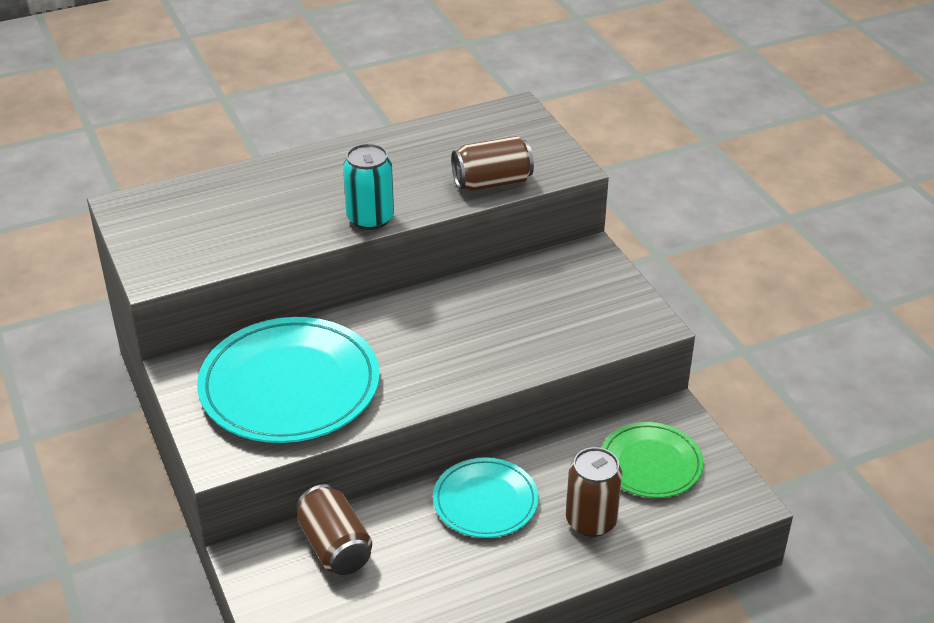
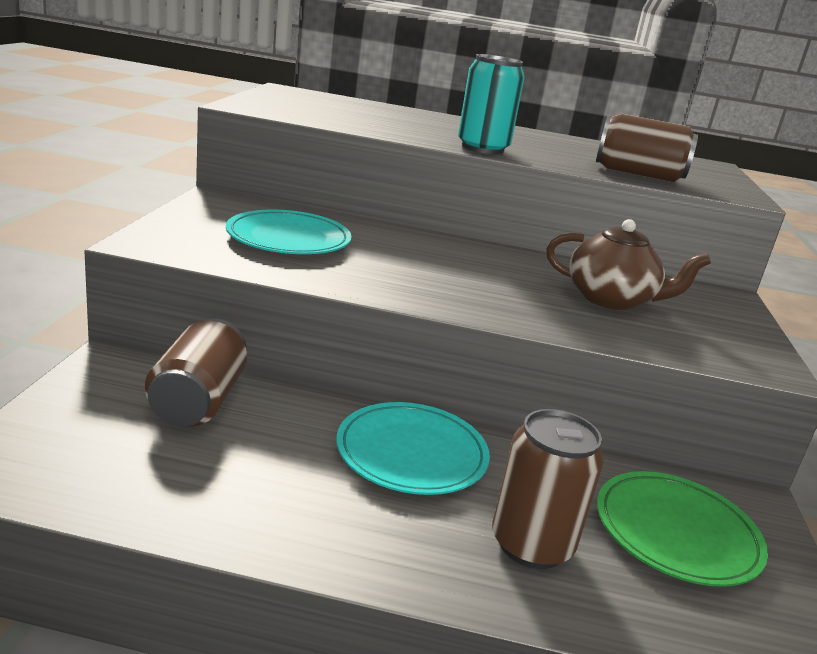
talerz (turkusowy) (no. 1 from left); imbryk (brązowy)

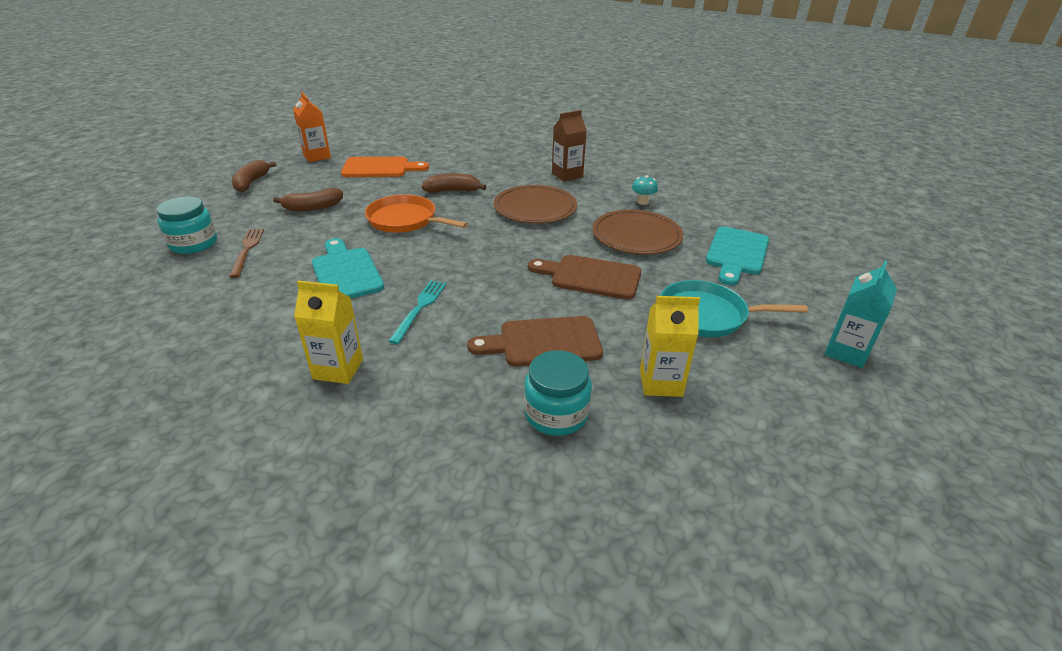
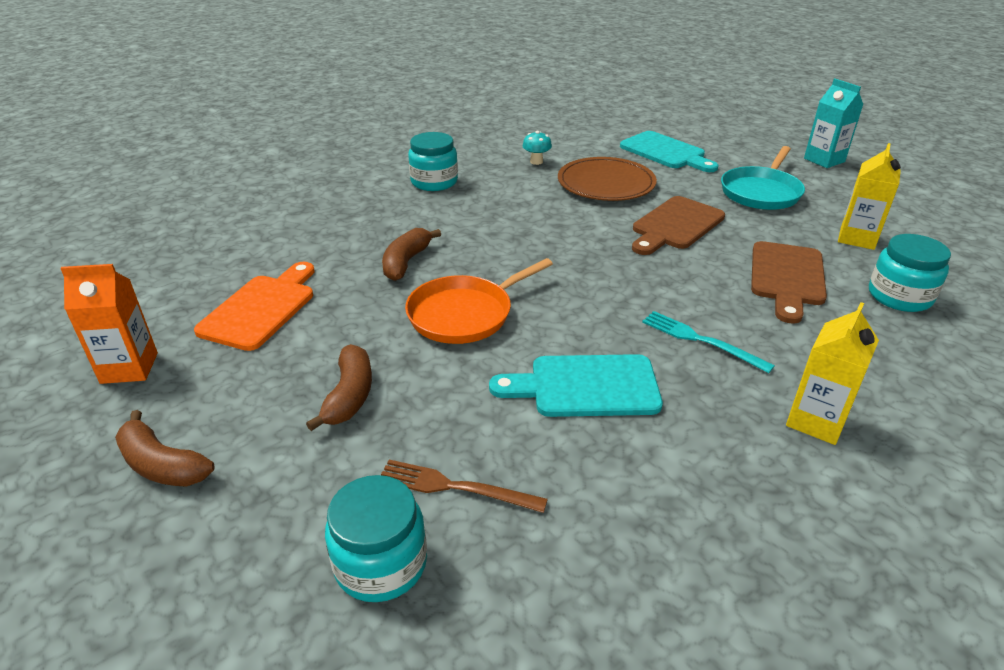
słoik (turkusowy) (no. 2 from left); talerz (brązowy) (no. 1 from left in the first image)

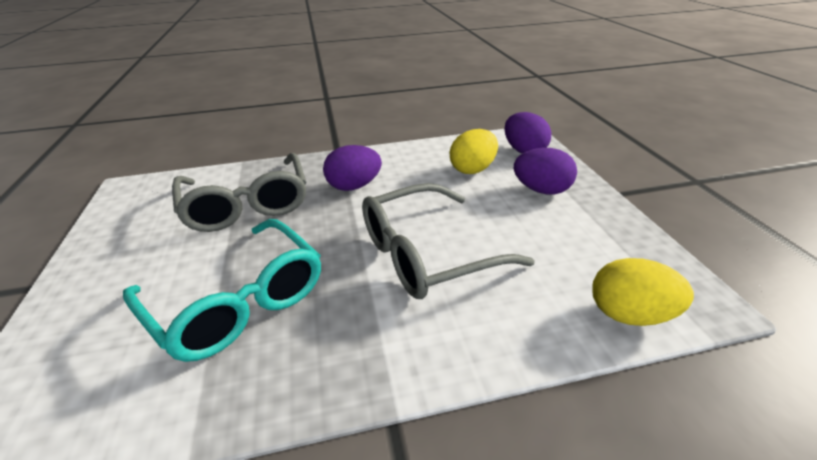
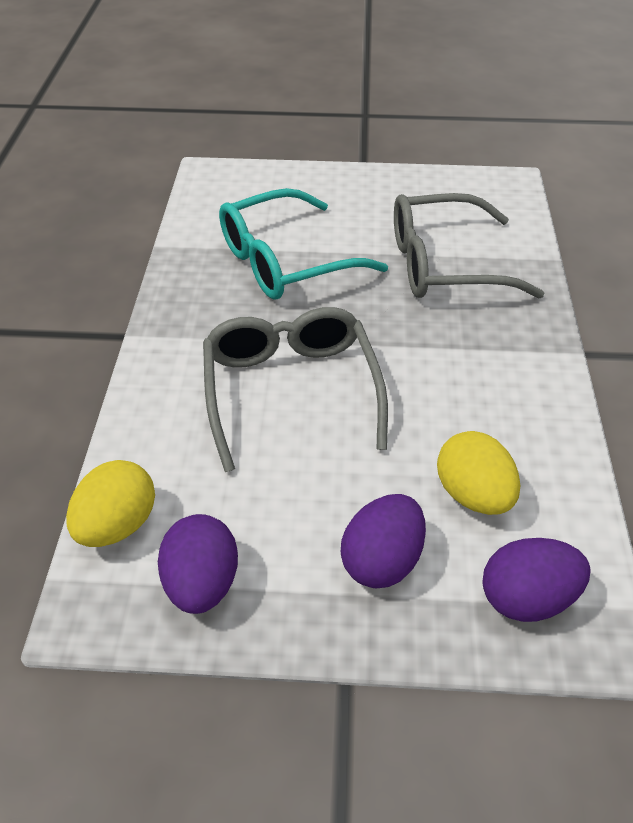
jajko (fioletowy) (no. 1 from left)

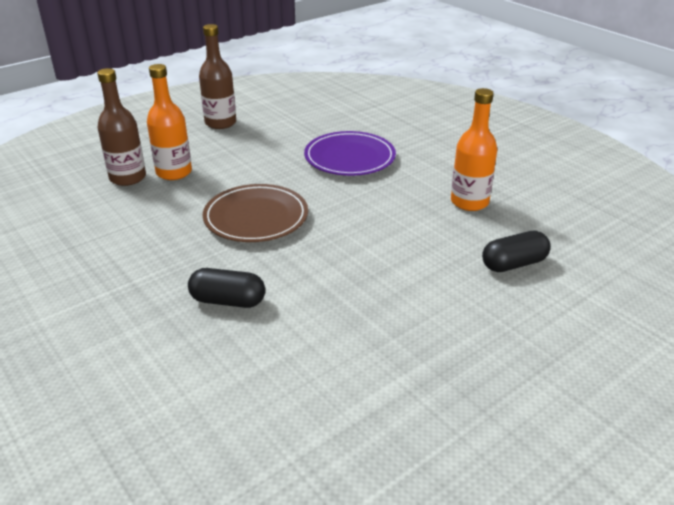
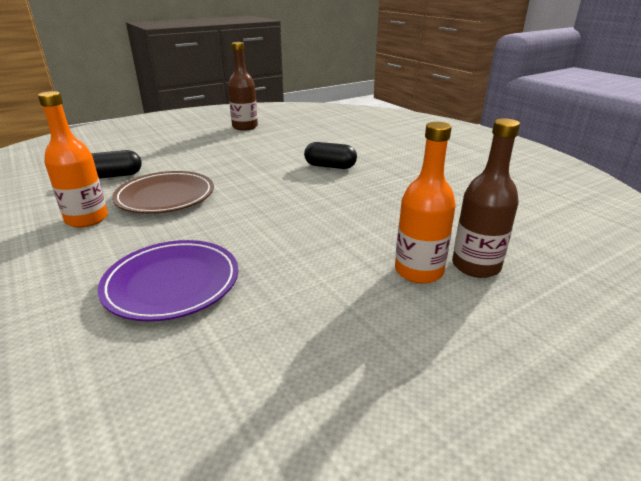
talerz (brązowy); butelka (brązowy) (no. 1 from left)

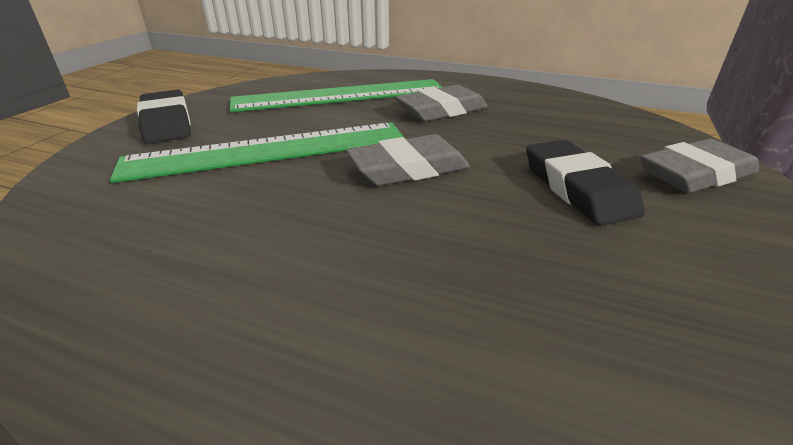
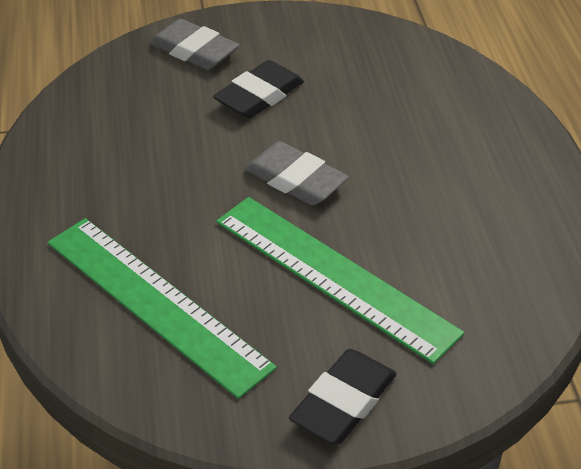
gumka do mazania (szary) (no. 2 from left in the first image)

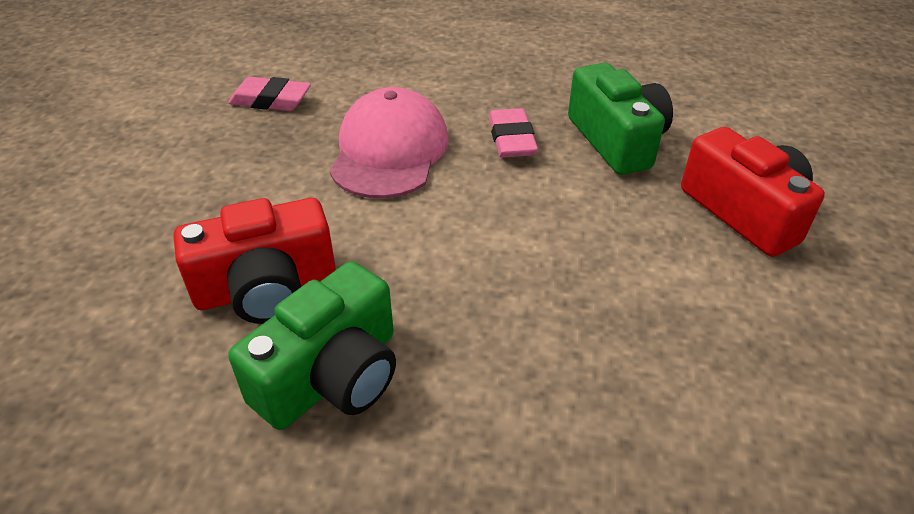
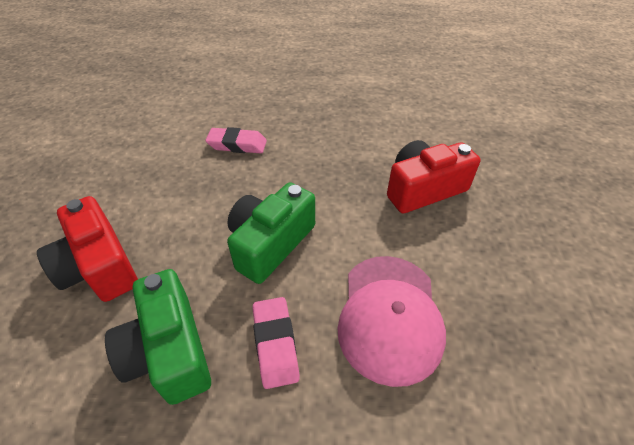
gumka do mazania (różowy) (no. 1 from left); aparat fotograficzny (zielony) (no. 2 from left)

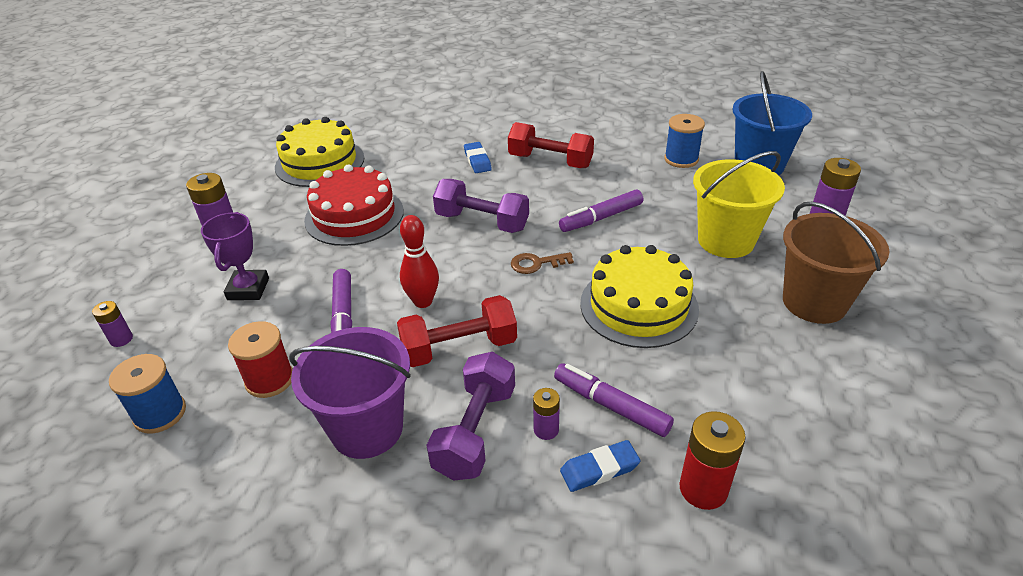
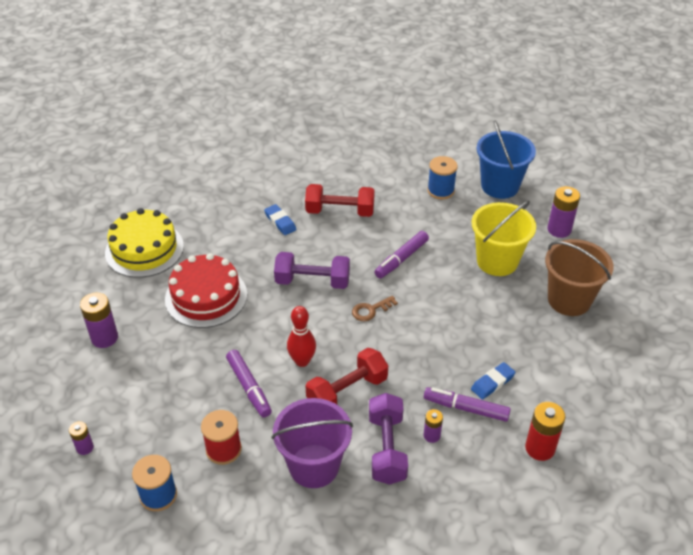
gumka do mazania (niebieski) (no. 2 from left); puchar (fioletowy); tort (żółty) (no. 2 from left in the first image)

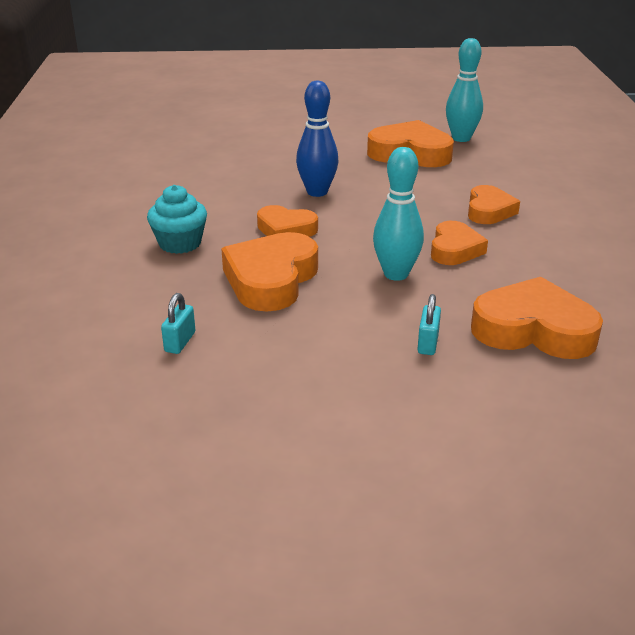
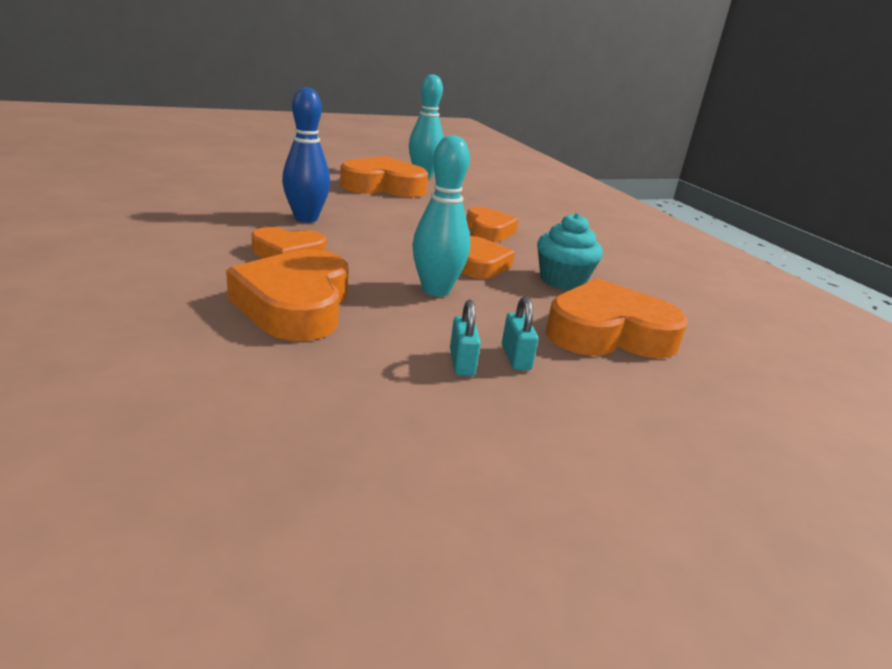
kłódka (turkusowy) (no. 1 from left); muffinka (turkusowy)

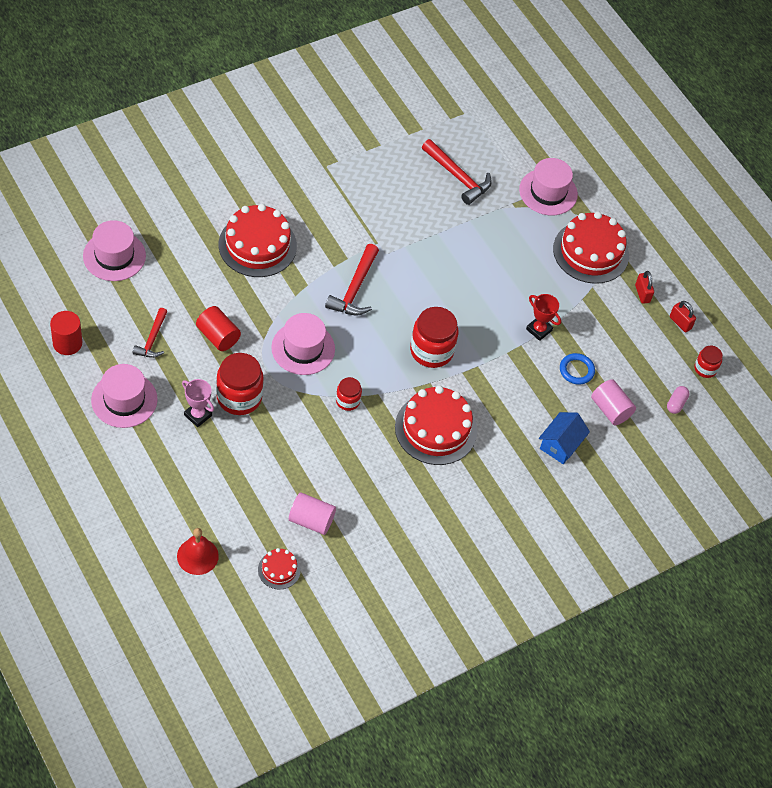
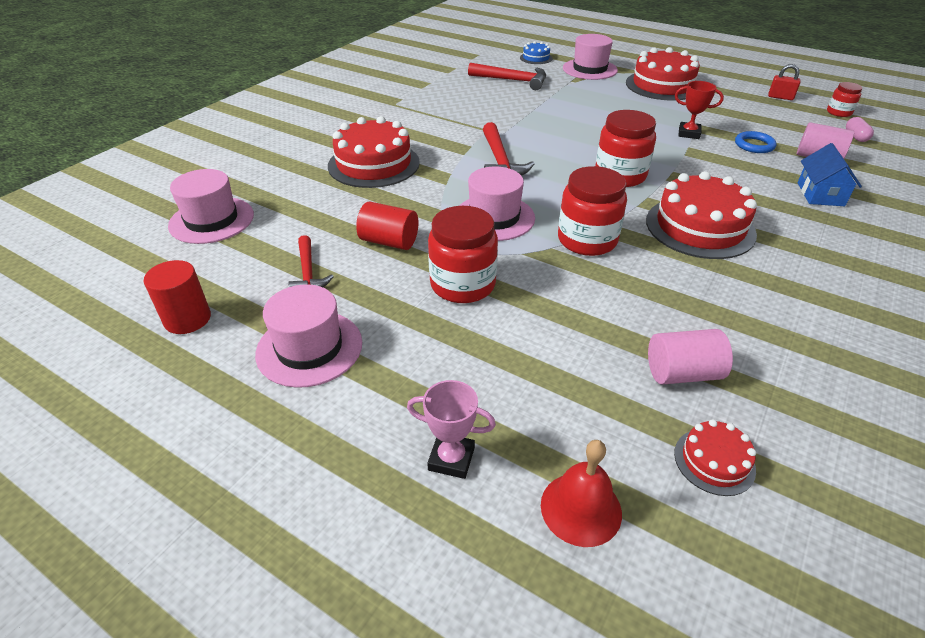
puchar (różowy); tort (niebieski); słoik (czerwony) (no. 2 from left); kłódka (czerwony) (no. 1 from left in the first image)

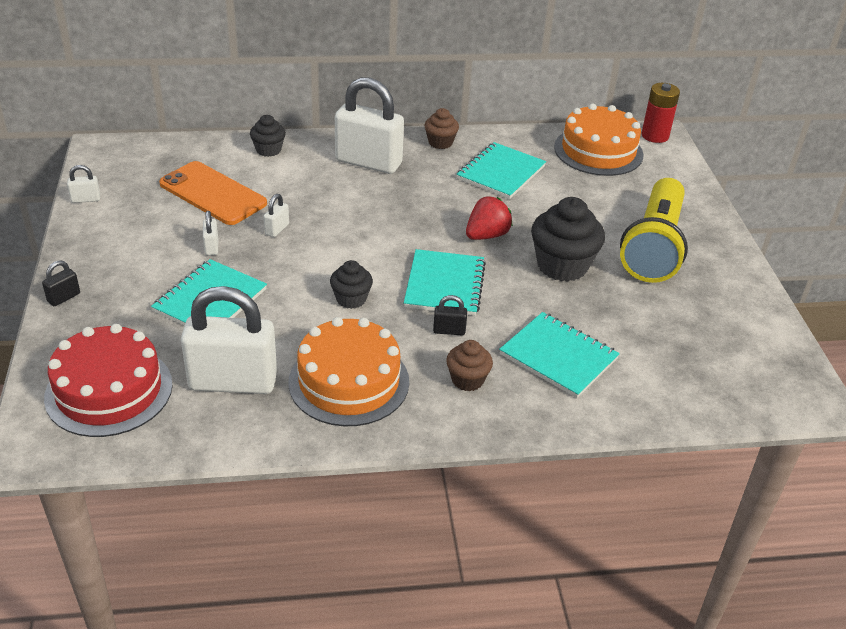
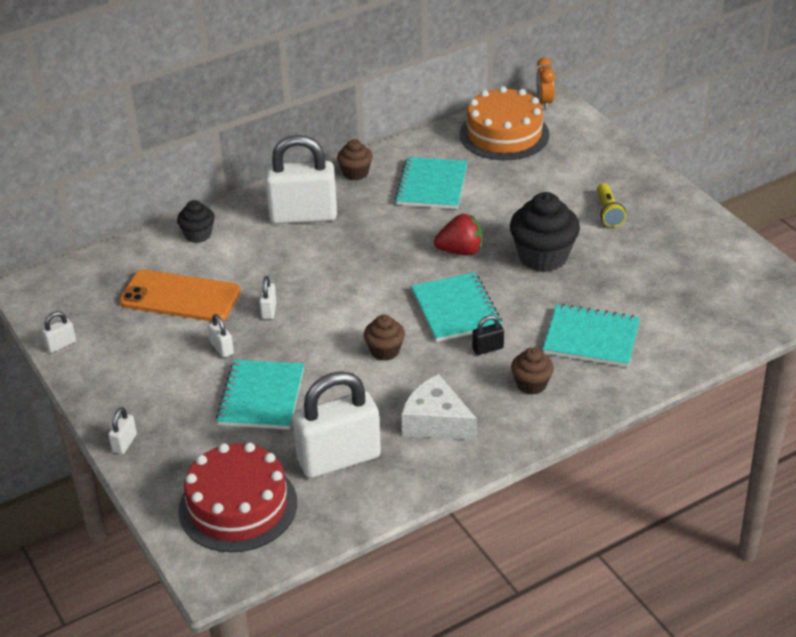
kłódka (biały) (no. 2 from left); muffinka (brązowy) (no. 2 from left); ser (biały); truskawka (czerwony); budzik (pomarańczowy); latarka (żółty)

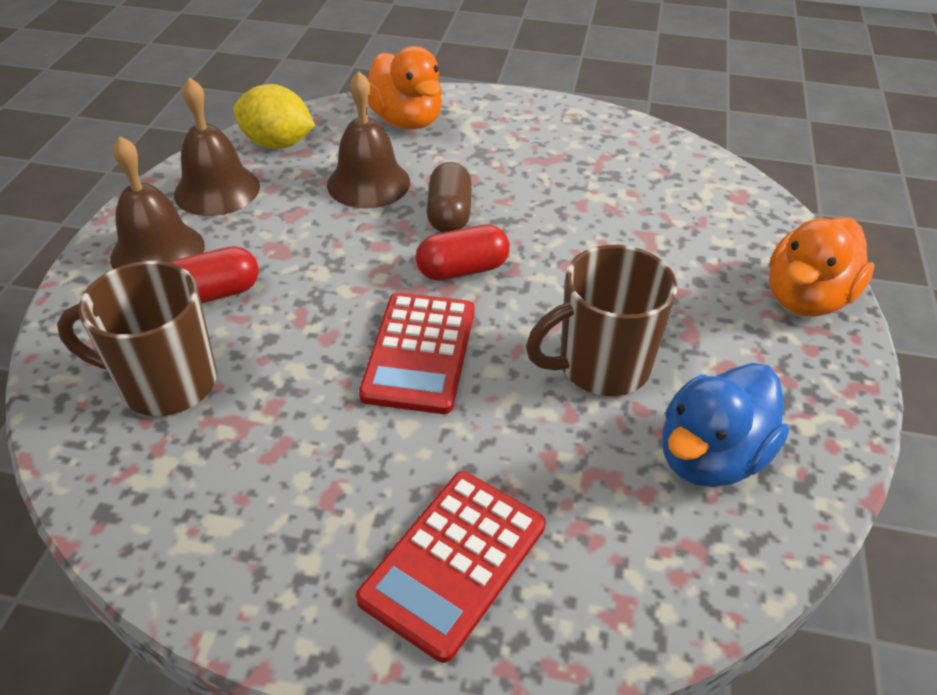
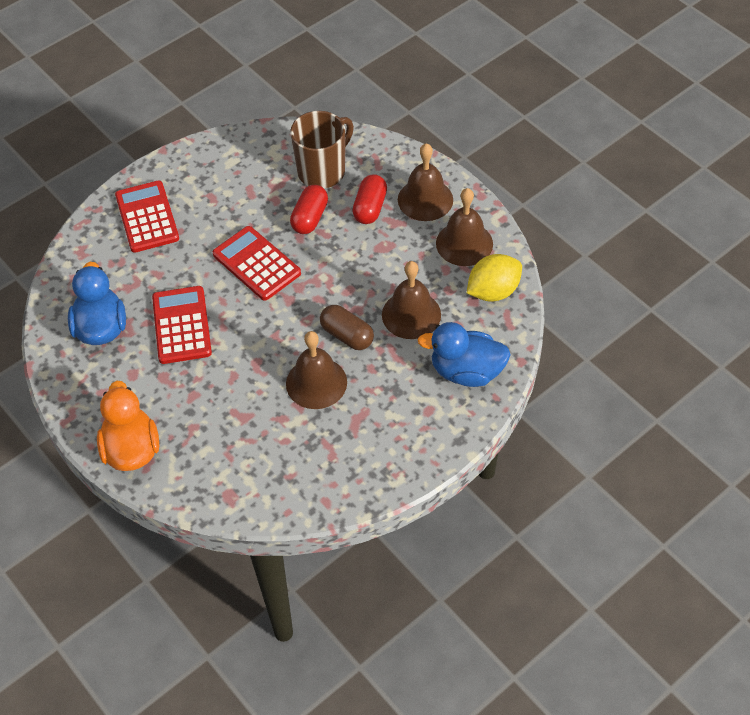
kalkulator (czerwony) (no. 2 from left); dzwonek (brązowy) (no. 1 from left); kapsułka (czerwony) (no. 1 from left); kaczka (niebieski) (no. 2 from left)

